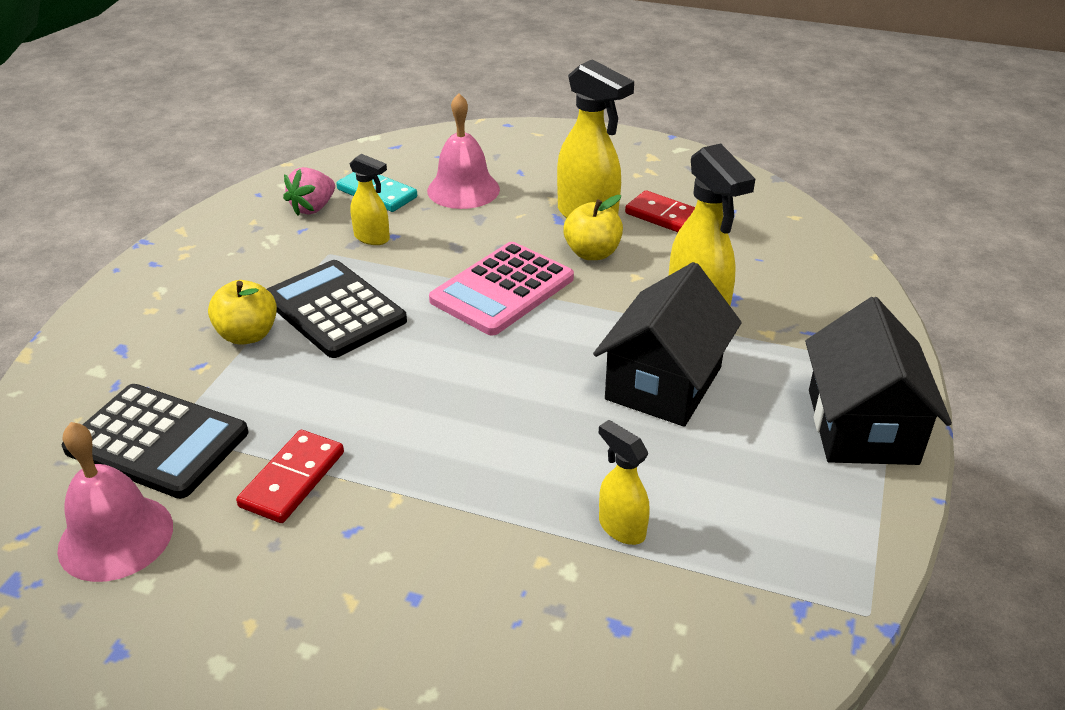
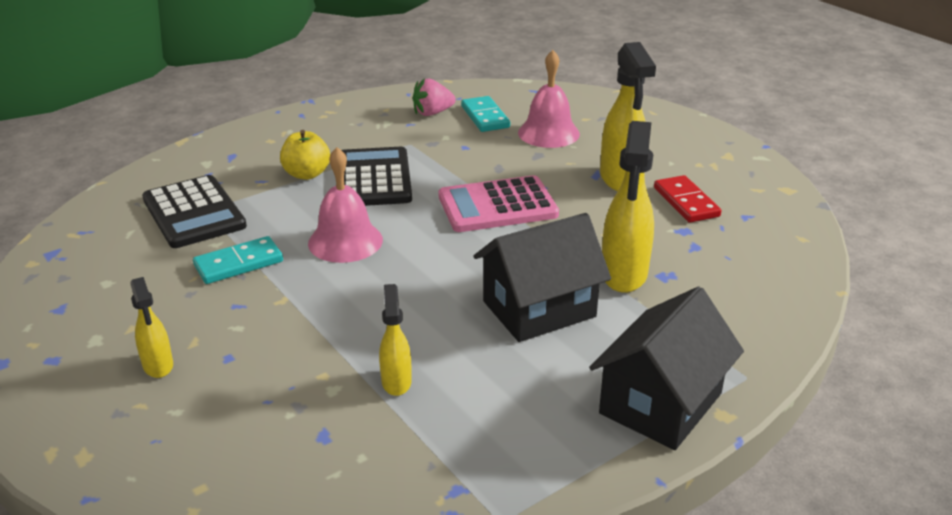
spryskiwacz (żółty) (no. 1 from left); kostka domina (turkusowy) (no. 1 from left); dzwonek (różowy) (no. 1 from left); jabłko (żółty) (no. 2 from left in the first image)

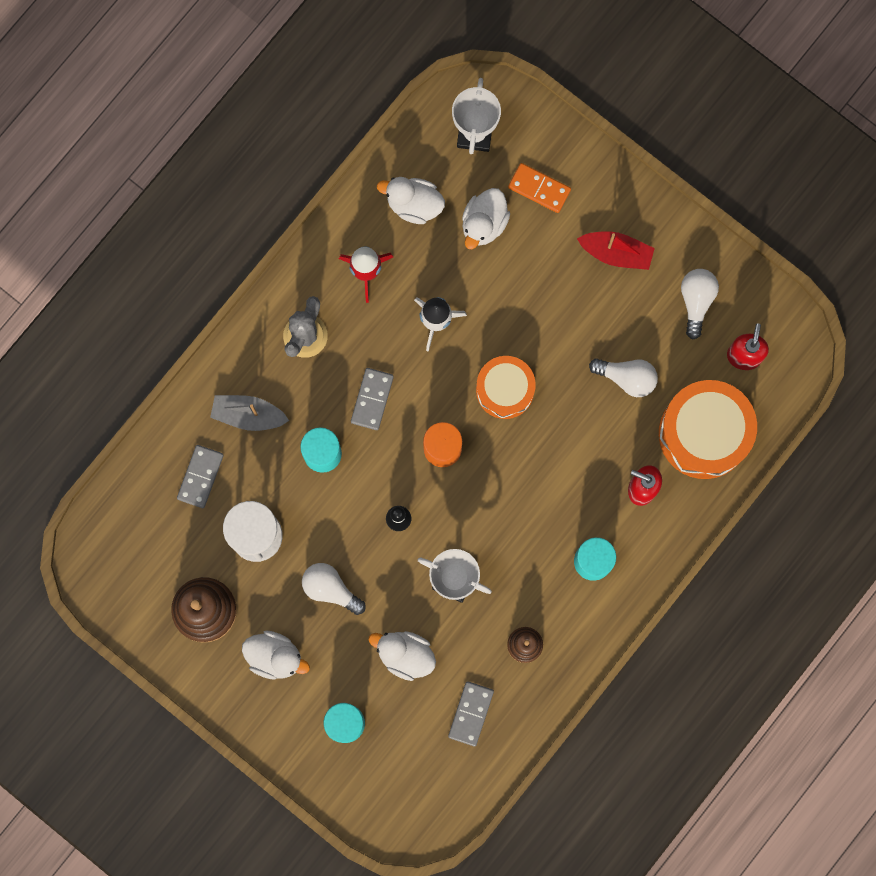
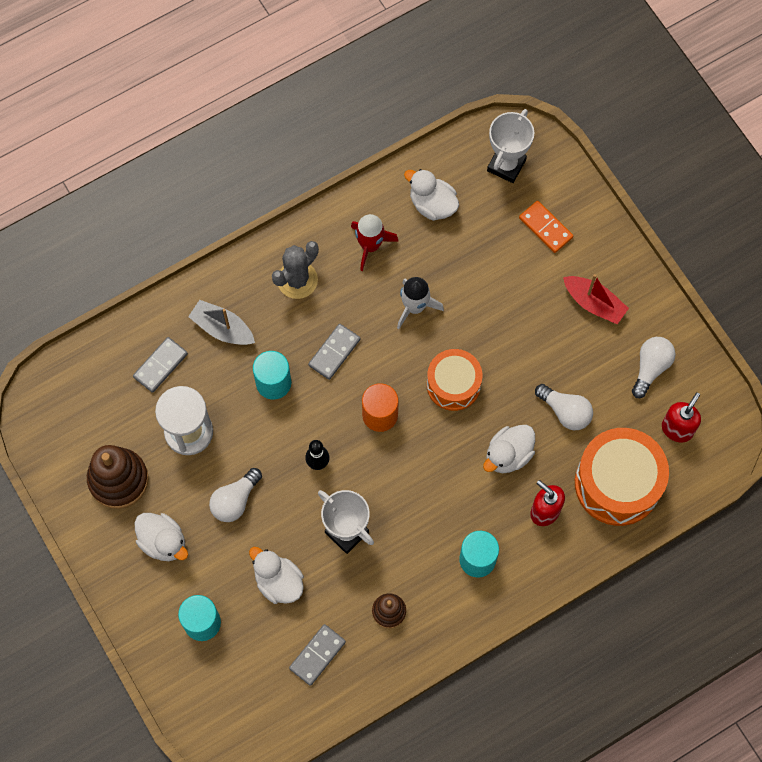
żarówka (biały) (no. 1 from left); kaczka (biały) (no. 4 from left)

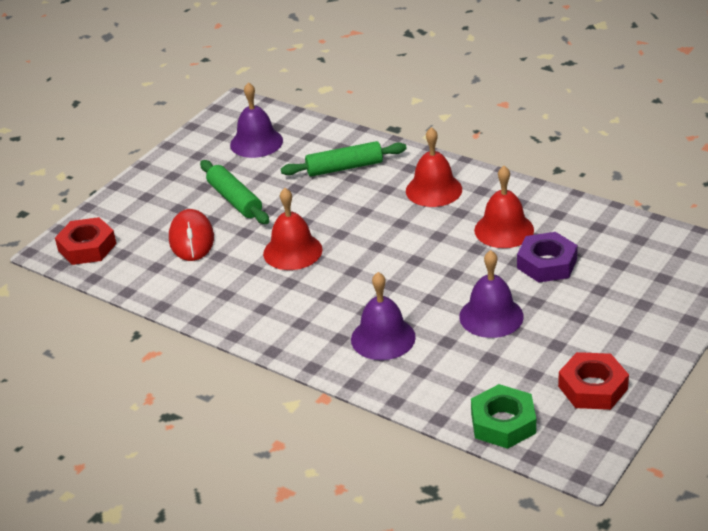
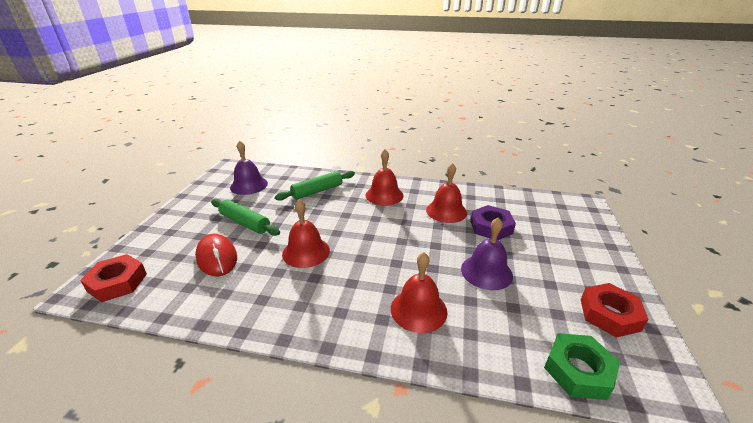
dzwonek (czerwony) (no. 3 from left)

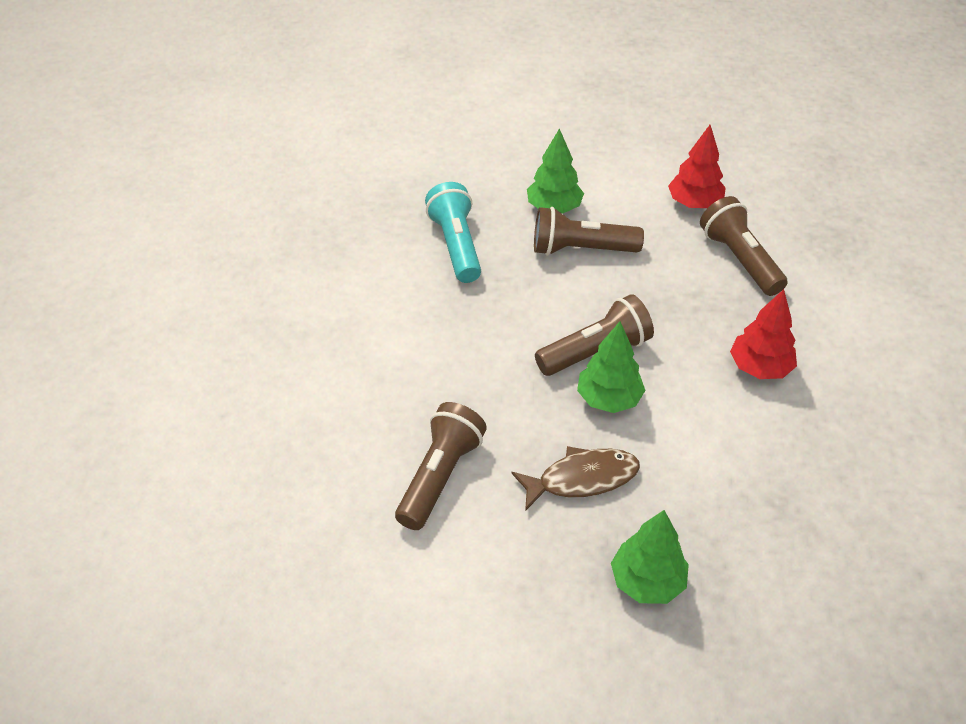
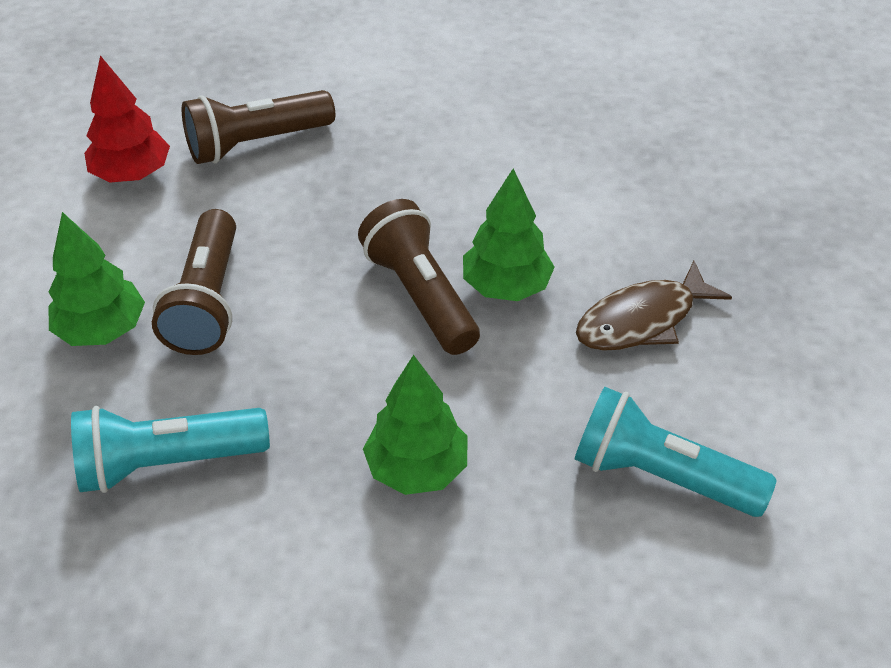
drzewko (zielony) (no. 2 from left); latarka (turkusowy) (no. 2 from left); ryba (brązowy); drzewko (czerwony) (no. 2 from left in the first image)

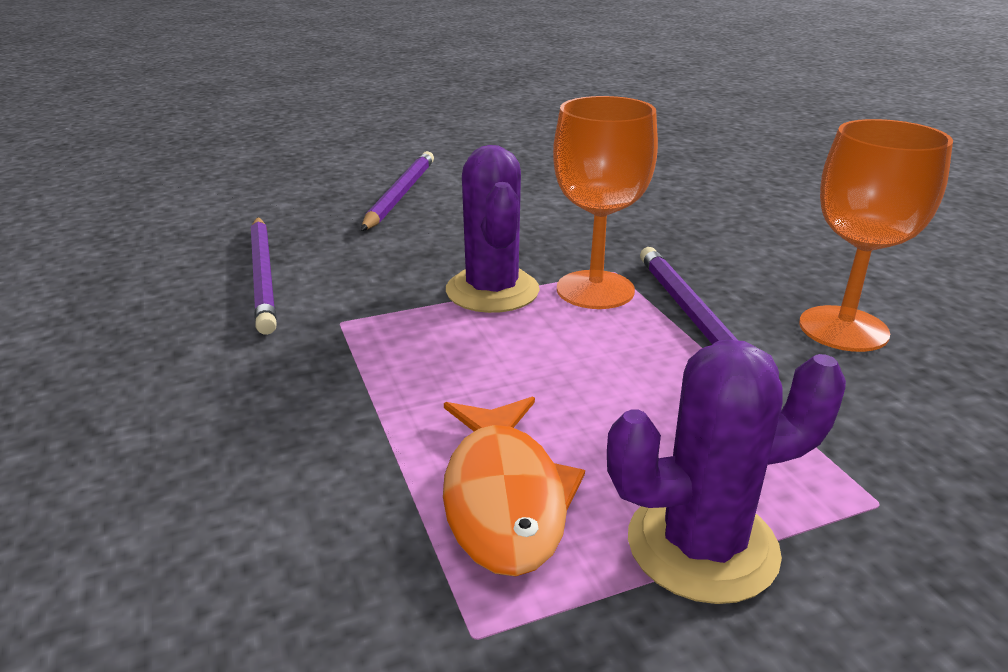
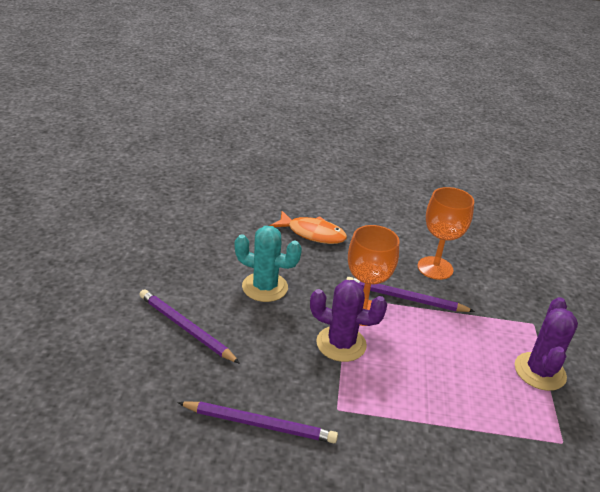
kaktus (turkusowy); ryba (pomarańczowy)

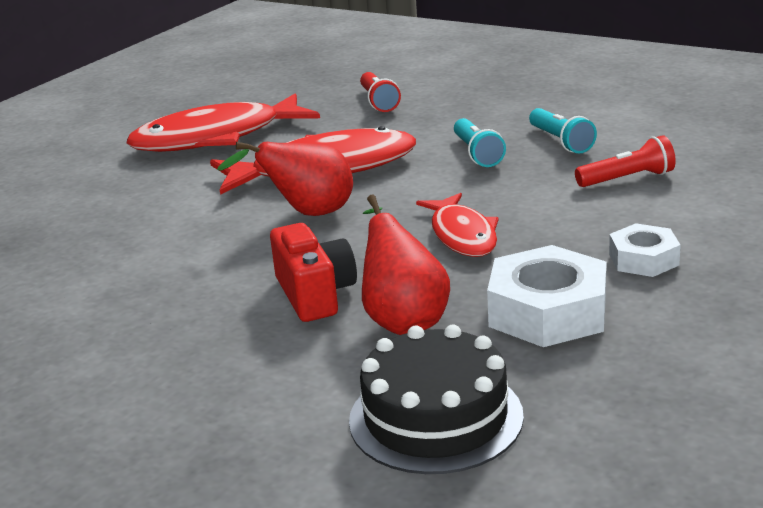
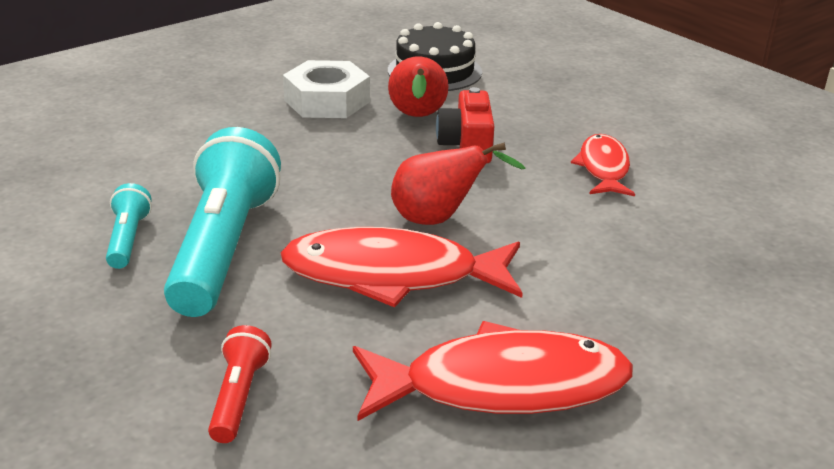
latarka (turkusowy) (no. 2 from left); ryba (czerwony) (no. 3 from left); latarka (czerwony) (no. 2 from left in the first image); nakrętka (biały) (no. 2 from left in the first image)

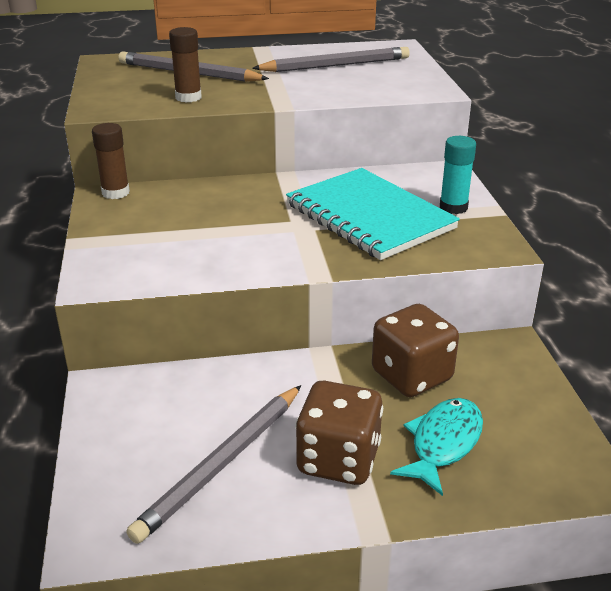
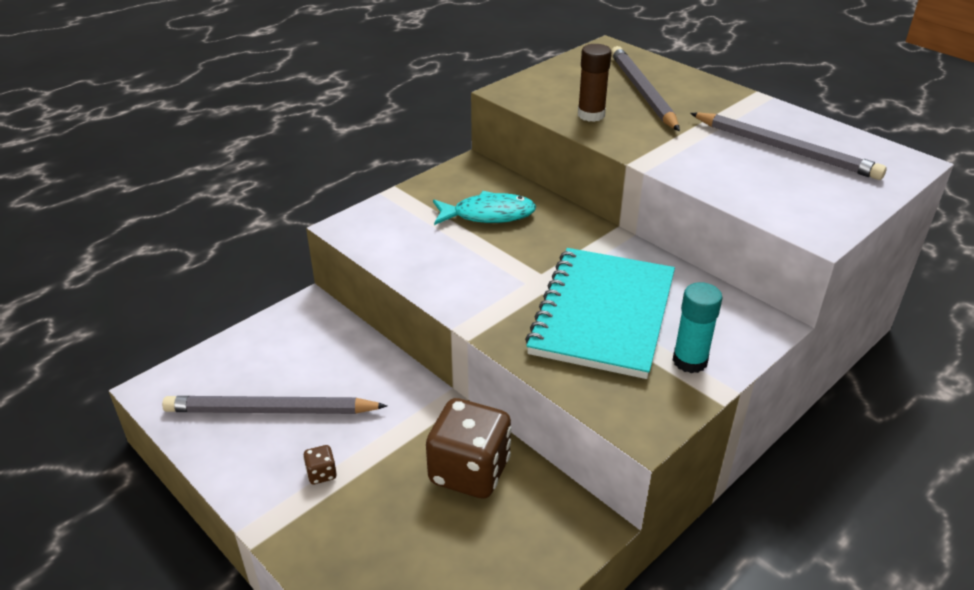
kostka do gry (brązowy) (no. 1 from left); ryba (turkusowy); klej w sztyfcie (brązowy) (no. 1 from left in the first image)

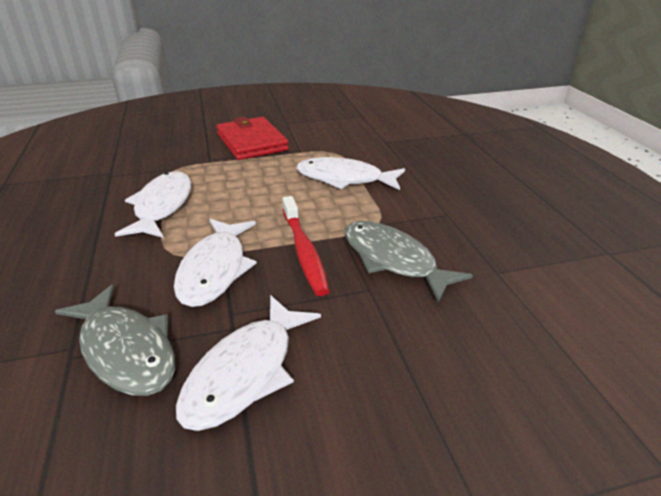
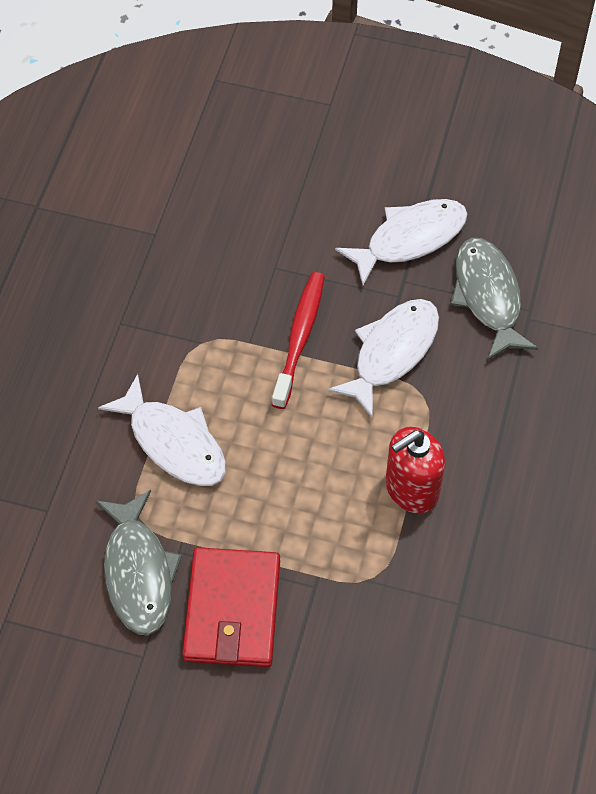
ryba (szary) (no. 1 from left); dozownik mydła (czerwony)

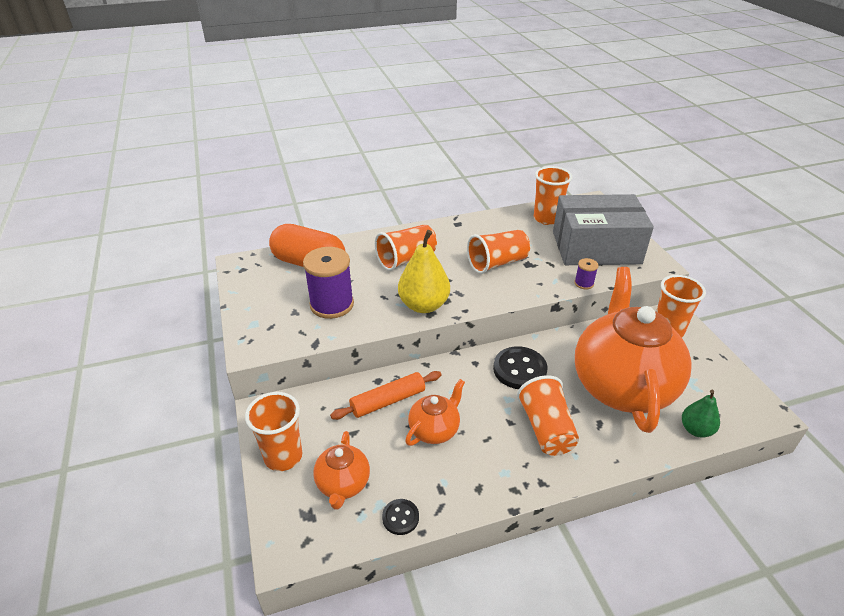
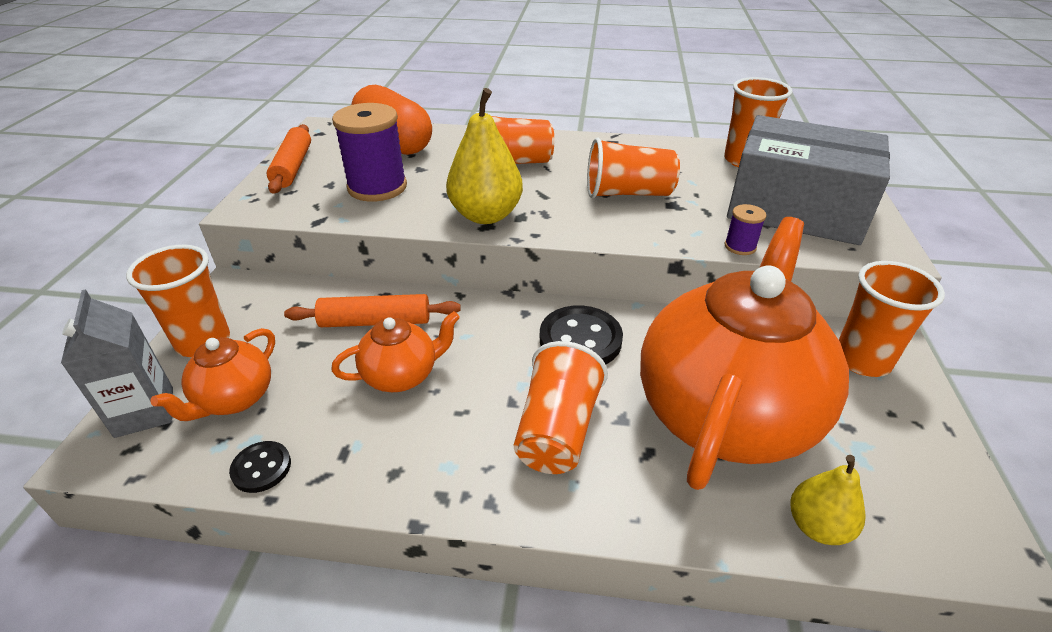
karton mleka (szary); wałek do ciasta (pomarańczowy) (no. 1 from left); gruszka (żółty) (no. 2 from left)

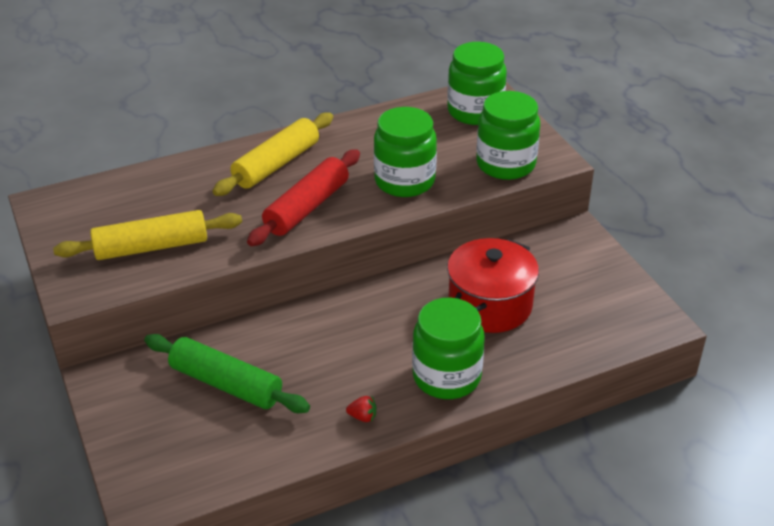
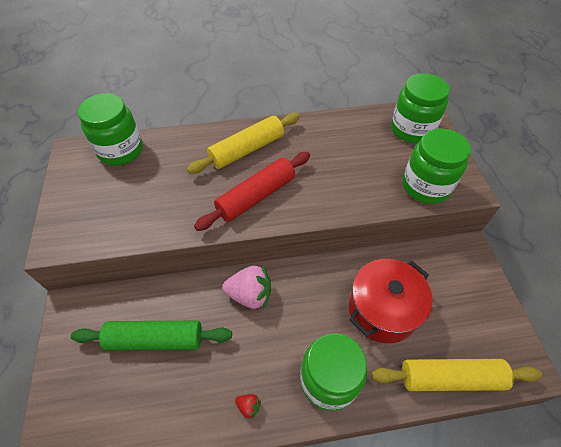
wałek do ciasta (zielony); słoik (zielony) (no. 1 from left); truskawka (różowy); wałek do ciasta (żółty) (no. 2 from left)

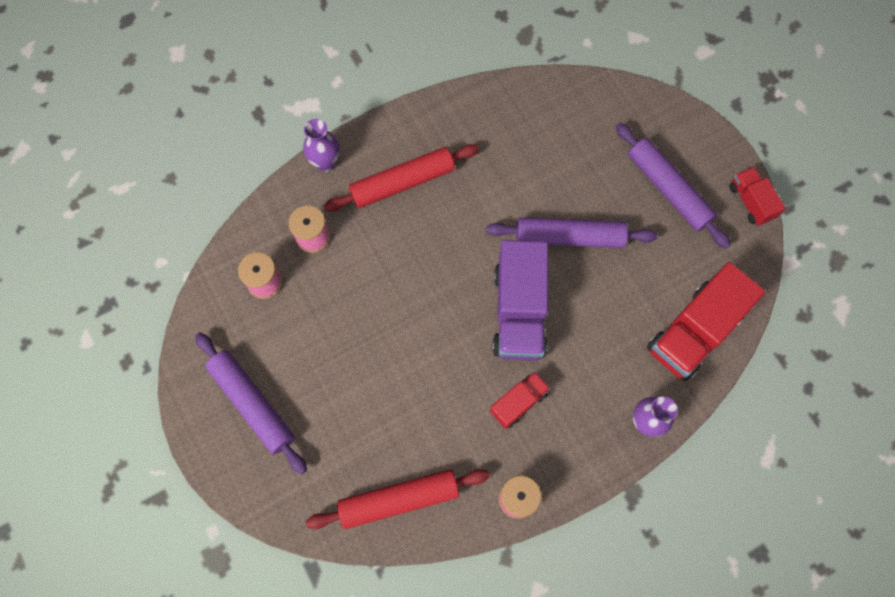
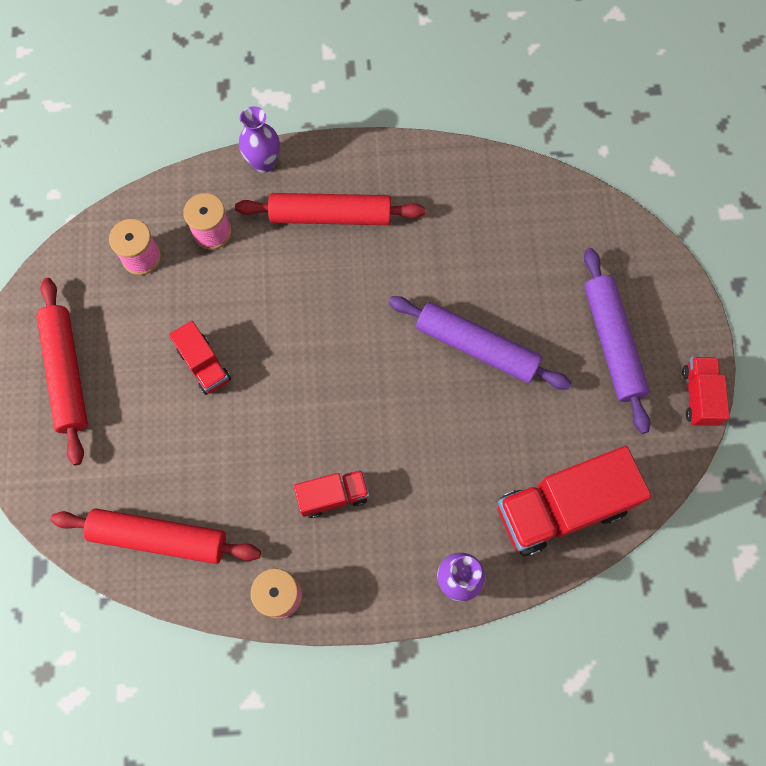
wałek do ciasta (czerwony) (no. 1 from left); ciężarówka (czerwony) (no. 1 from left); ciężarówka (fioletowy)

